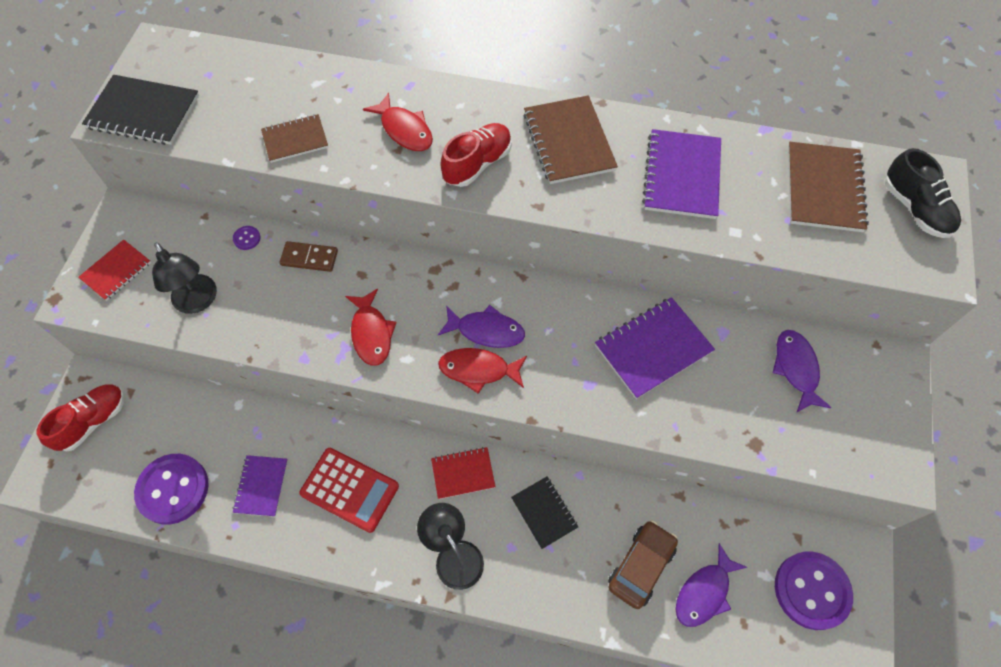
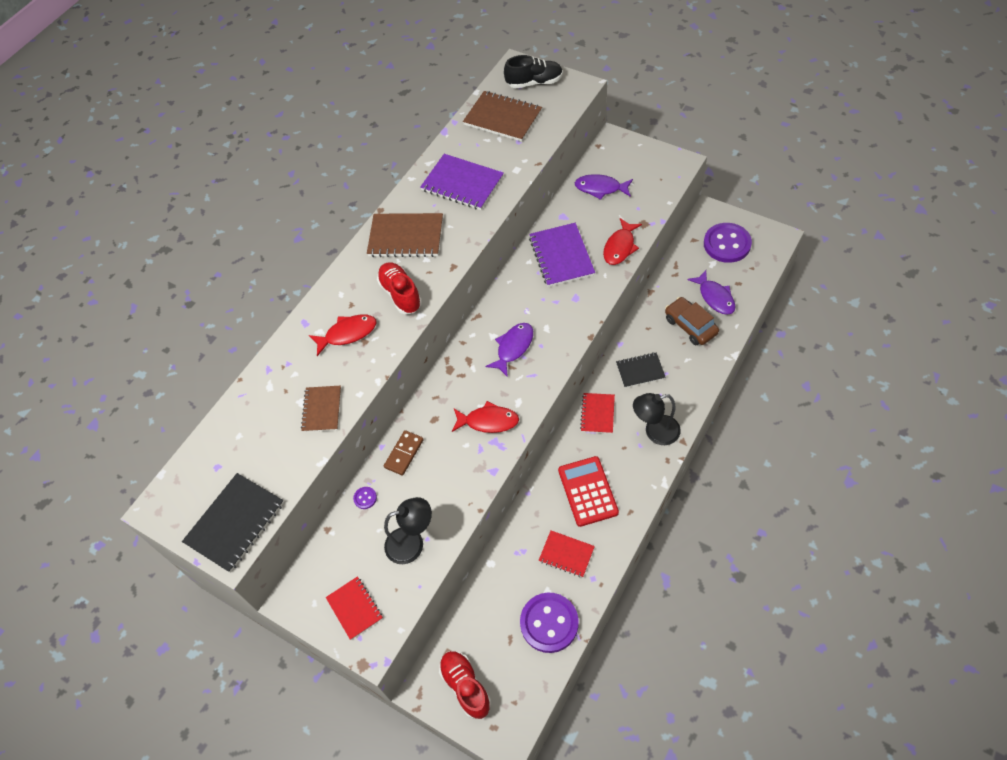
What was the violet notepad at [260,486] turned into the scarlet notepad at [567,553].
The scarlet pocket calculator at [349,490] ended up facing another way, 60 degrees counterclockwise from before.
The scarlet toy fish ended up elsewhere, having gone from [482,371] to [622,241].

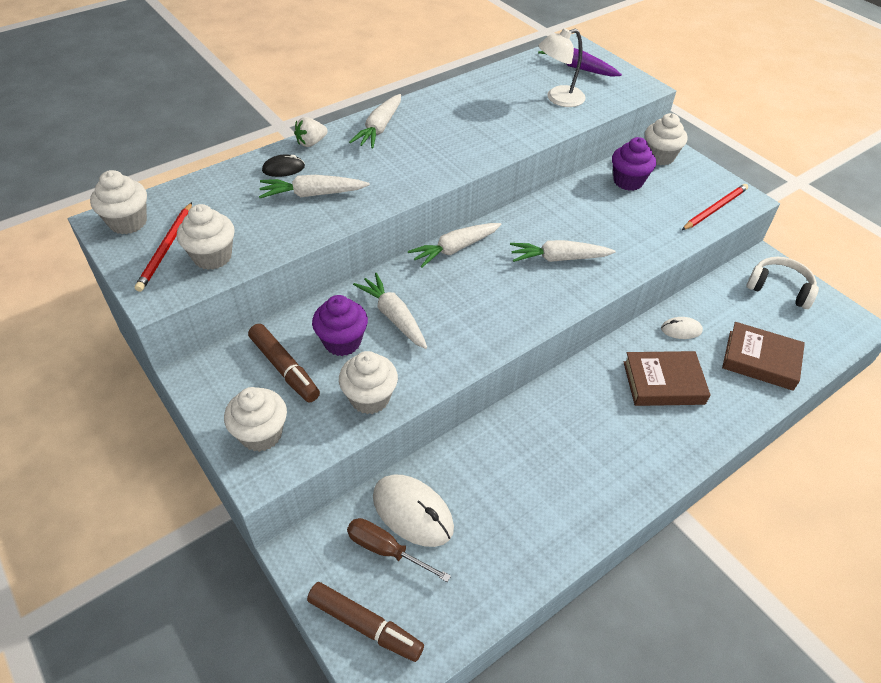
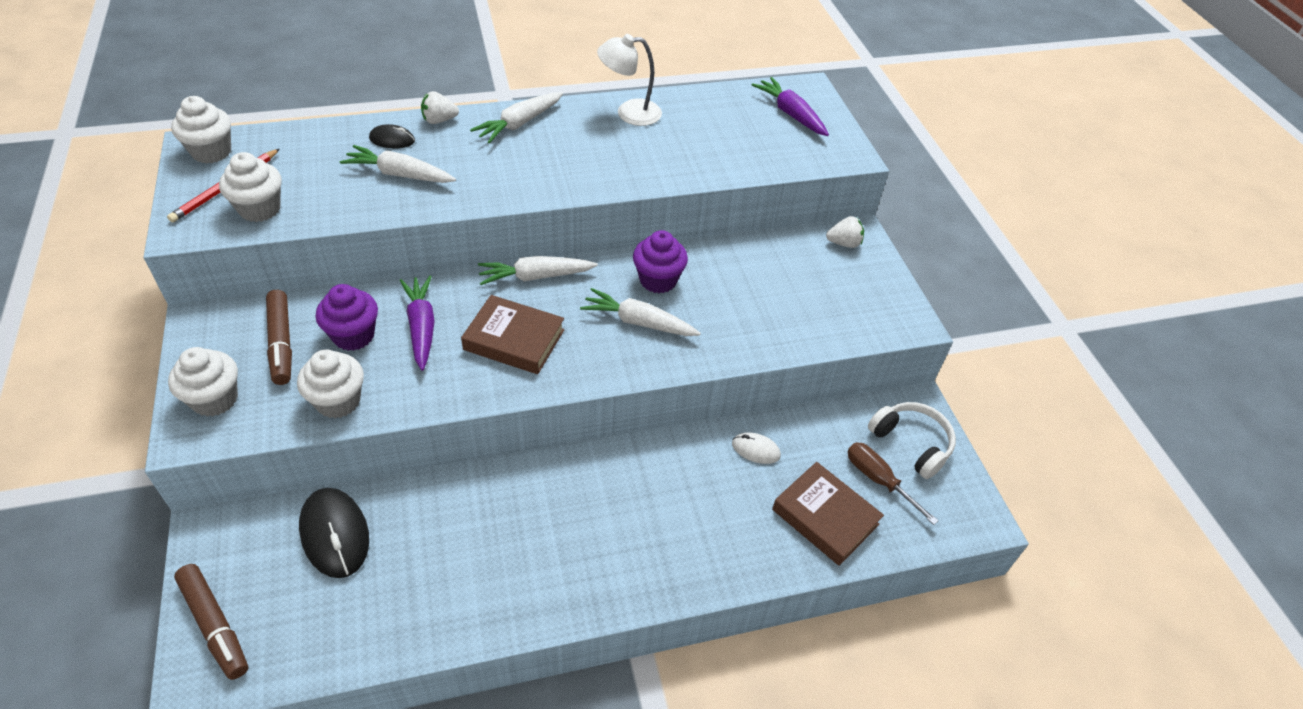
What was the pure white PC mouse at [413,511] turned into the jet-black PC mouse at [334,533].
What was the pure white root vegetable at [390,311] turned into the violet root vegetable at [417,323].
The brown book ended up elsewhere, having gone from [667,378] to [513,334].
The pure white lamp ended up elsewhere, having gone from [562,67] to [629,80].
The violet fairy cake ended up elsewhere, having gone from [634,164] to [660,261].
Where the pure white fairy cake stood at [666,139], the pure white toy strawberry came to stand at [845,232].
The brown hand screwdriver ended up elsewhere, having gone from [399,550] to [892,483].
The second view lost the scarlet pencil at [715,207].

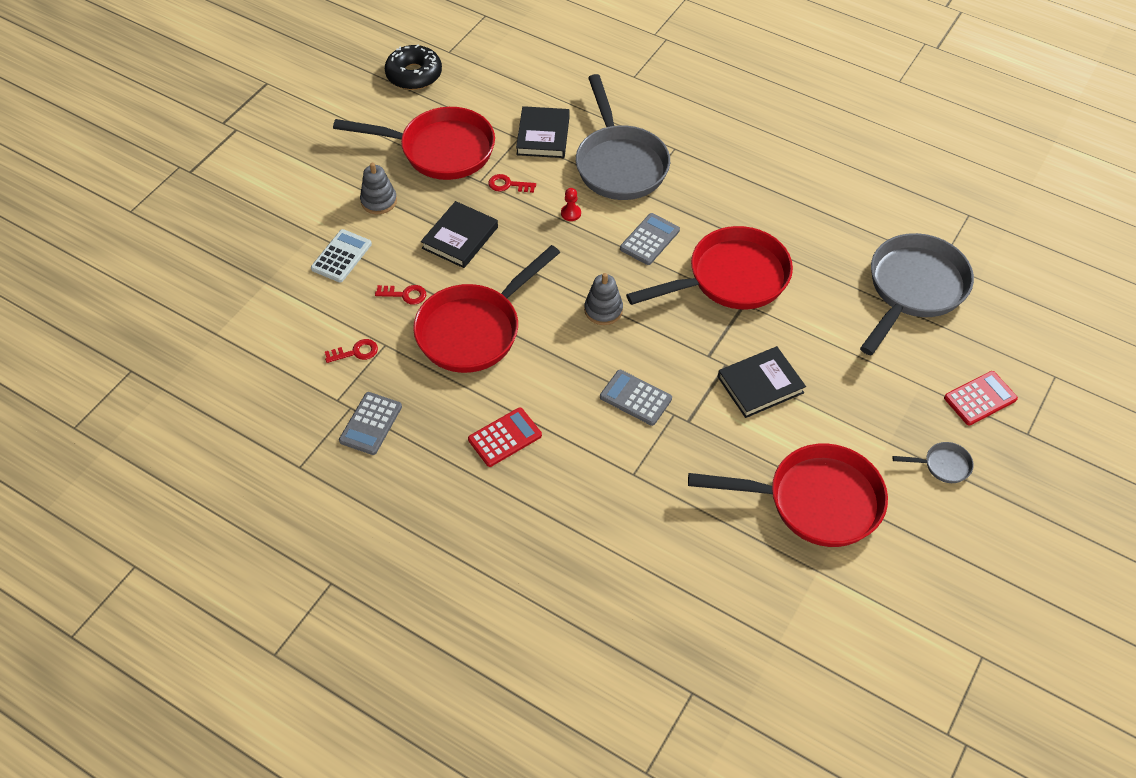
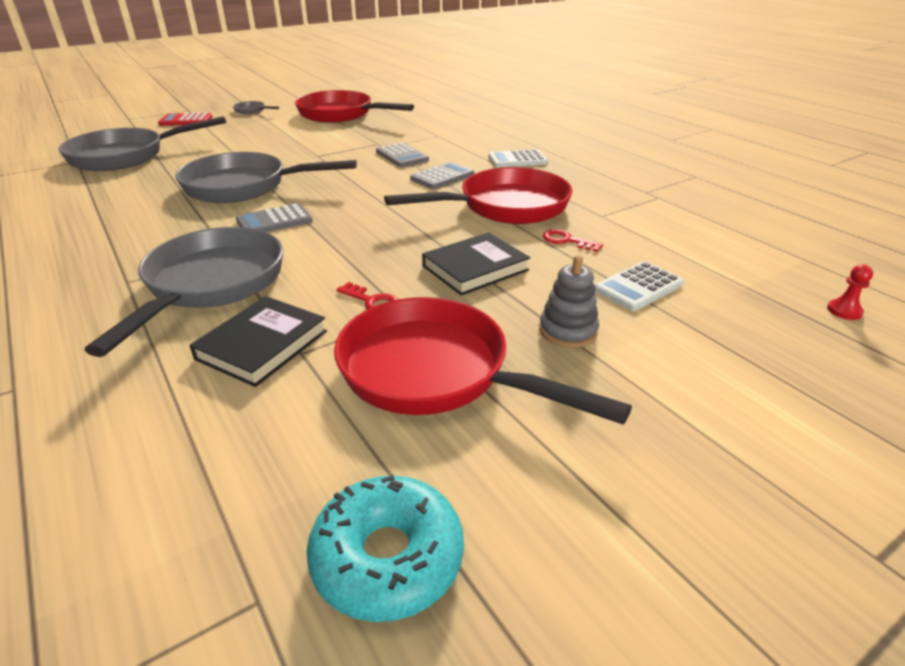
What was the scarlet pan at [709,267] turned into the gray pan at [266,177].
What was the jet-black donut at [413,67] turned into the teal donut at [385,548].
The gray pocket calculator ended up elsewhere, having gone from [370,423] to [442,175].
What was the scarlet pocket calculator at [505,437] turned into the pure white pocket calculator at [518,158].
The scarlet pawn ended up elsewhere, having gone from [571,204] to [850,292].
The second view lost the scarlet door key at [351,351].
The second view lost the gray ring stacker at [603,299].
The second view lost the jet-black book at [762,382].

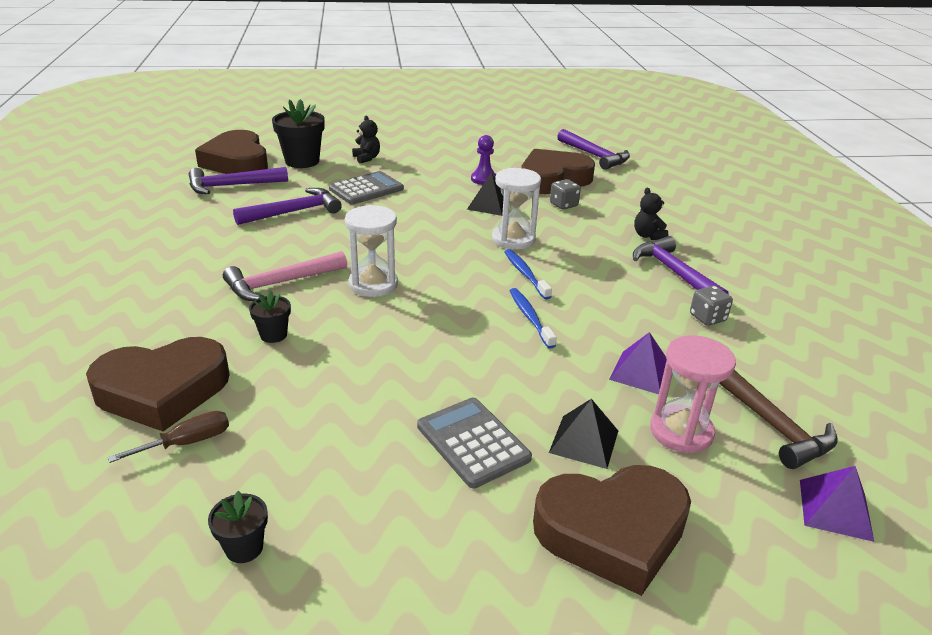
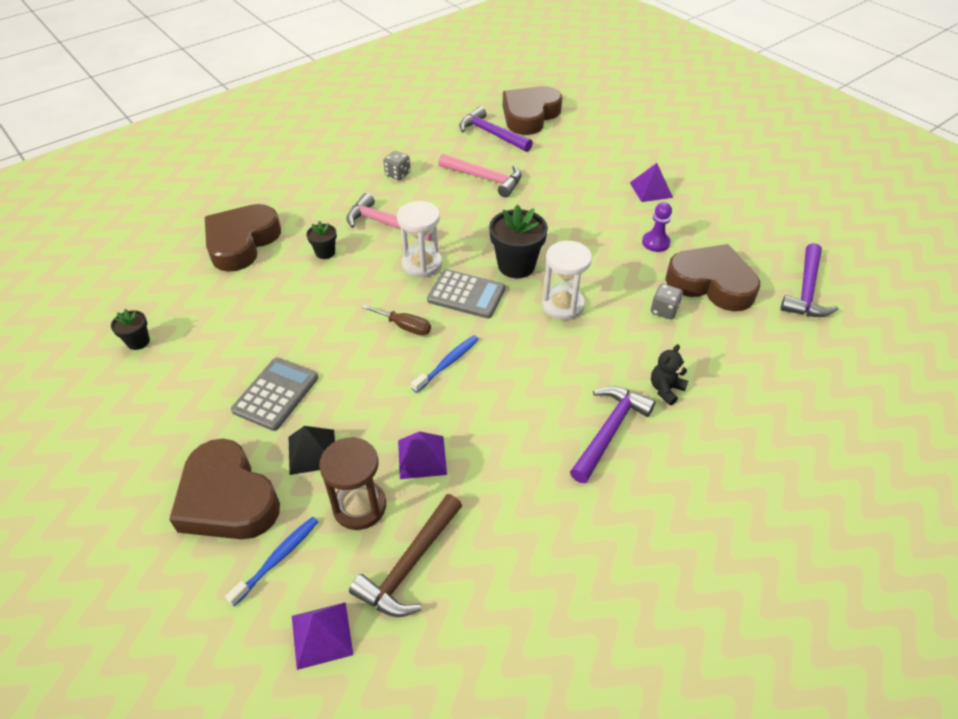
The brown love heart at [158,384] ended up facing another way, 75 degrees clockwise from before.
The cobalt toothbrush ended up elsewhere, having gone from [528,274] to [272,561].
What was the pink hourglass at [693,394] turned into the brown hourglass at [352,483].
The brown hand screwdriver ended up elsewhere, having gone from [168,437] to [396,320].
The gray game die ended up elsewhere, having gone from [711,306] to [397,165].
The gray pocket calculator ended up elsewhere, having gone from [366,188] to [466,294].
What was the violet carpenter's hammer at [287,206] turned into the pink carpenter's hammer at [480,175].
The jet-black plant pot ended up elsewhere, having gone from [298,133] to [518,241].
The second view gained the violet pyramid shape at [651,182].
The second view lost the jet-black teddy at [366,139].
The second view lost the jet-black pyramid shape at [485,194].

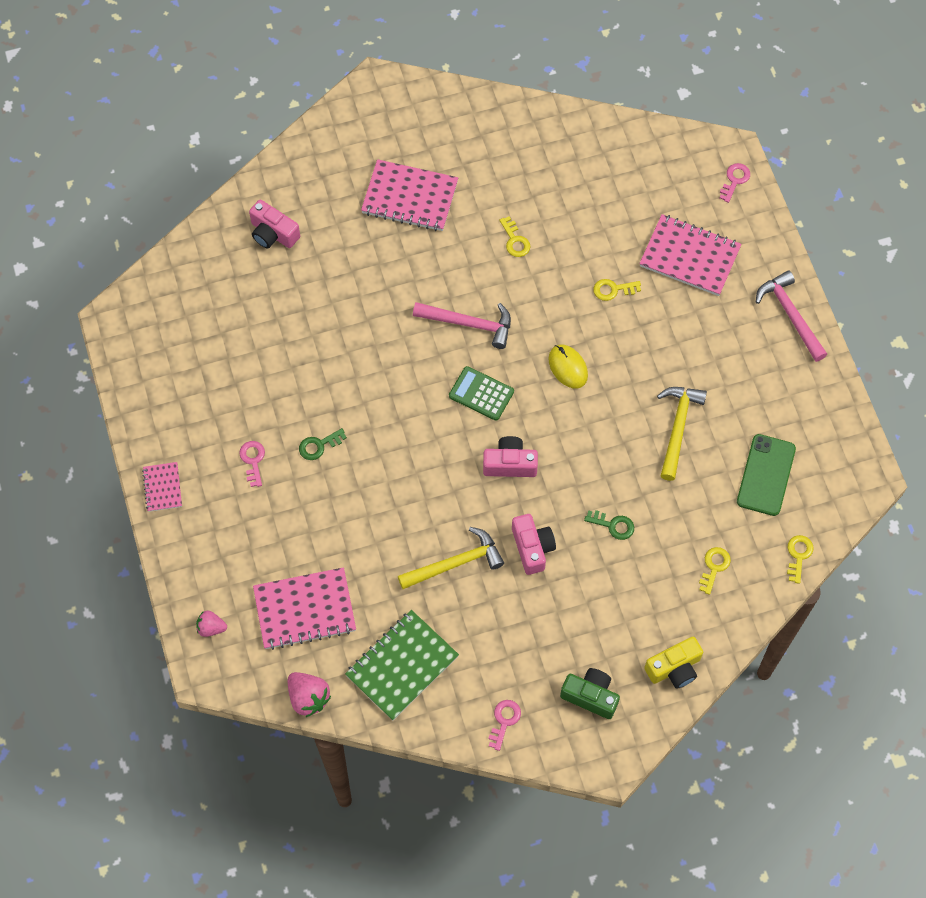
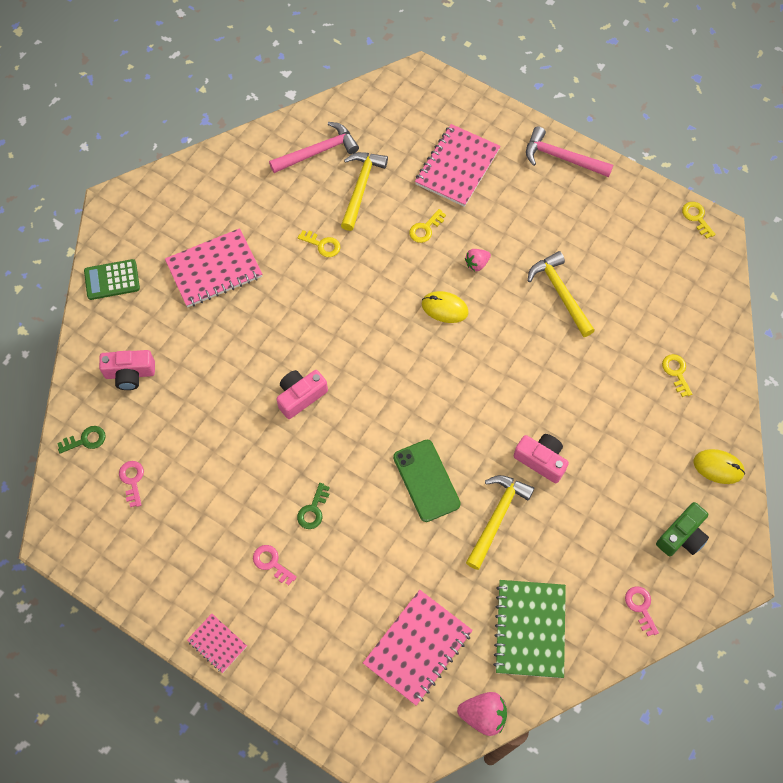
The leaf-green door key ended up elsewhere, having gone from [609,525] to [81,440].
The leaf-green pocket calculator ended up elsewhere, having gone from [481,393] to [112,279].
The pink door key ended up elsewhere, having gone from [735,183] to [131,484].
The pink carpenter's hammer ended up elsewhere, having gone from [462,325] to [314,147].
The pink camera ended up elsewhere, having gone from [510,456] to [302,394].
The second view gained the yellow carpenter's hammer at [364,191].
The leaf-green smartphone ended up elsewhere, having gone from [766,475] to [427,481].
The pink notepad at [690,255] ended up facing another way, 45 degrees counterclockwise from before.
The pink toy strawberry ended up elsewhere, having gone from [211,624] to [478,260].
The leaf-green camera at [590,693] ended up facing another way, 150 degrees clockwise from before.
The yellow door key ended up elsewhere, having gone from [800,559] to [699,220].
Where the yellow camera stood at [673,662], the yellow PC mouse came to stand at [719,466].

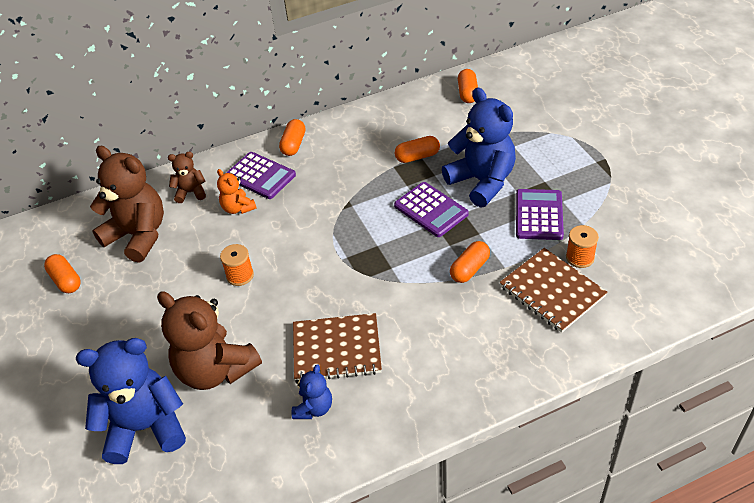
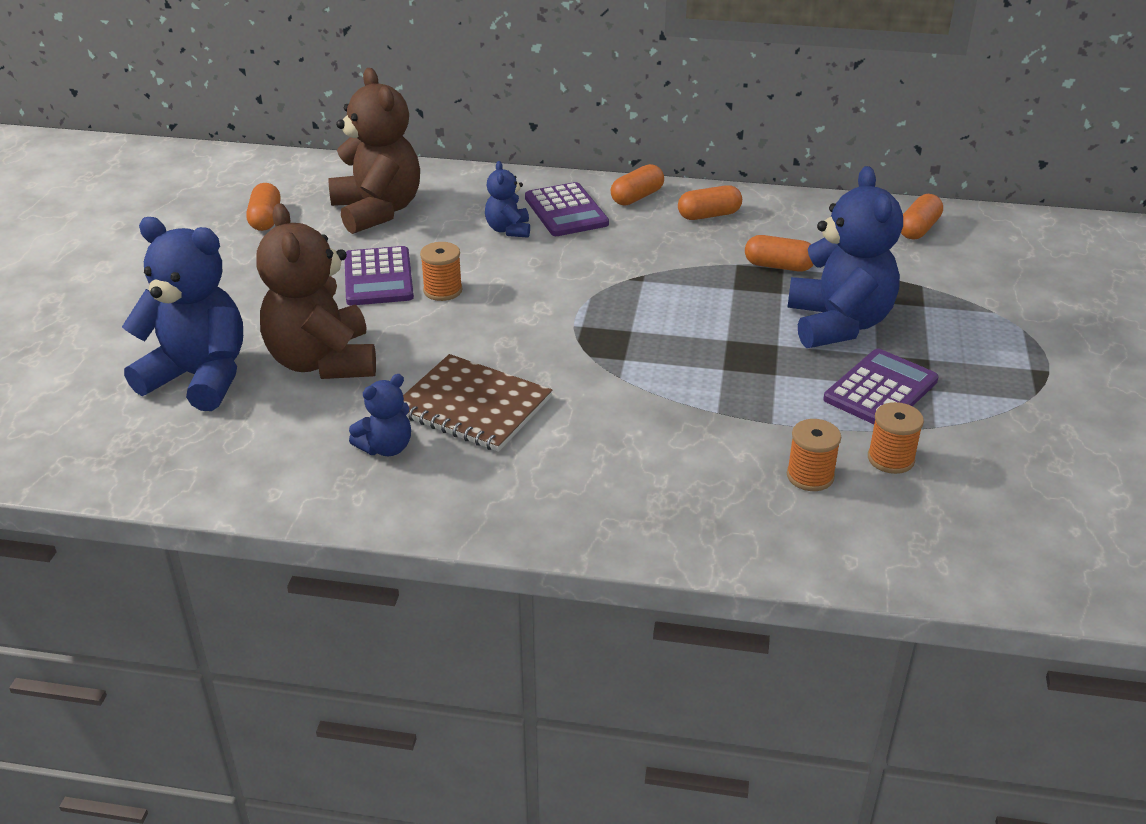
The violet pocket calculator ended up elsewhere, having gone from [431,209] to [379,276].
What was the orange-coloured teddy at [237,191] turned into the cobalt teddy at [507,199].
The orange-coloured pill ended up elsewhere, having gone from [470,262] to [710,202].
Where the brown notepad stood at [553,290], the orange-coloured spool came to stand at [814,455].
The second view lost the brown teddy at [187,177].

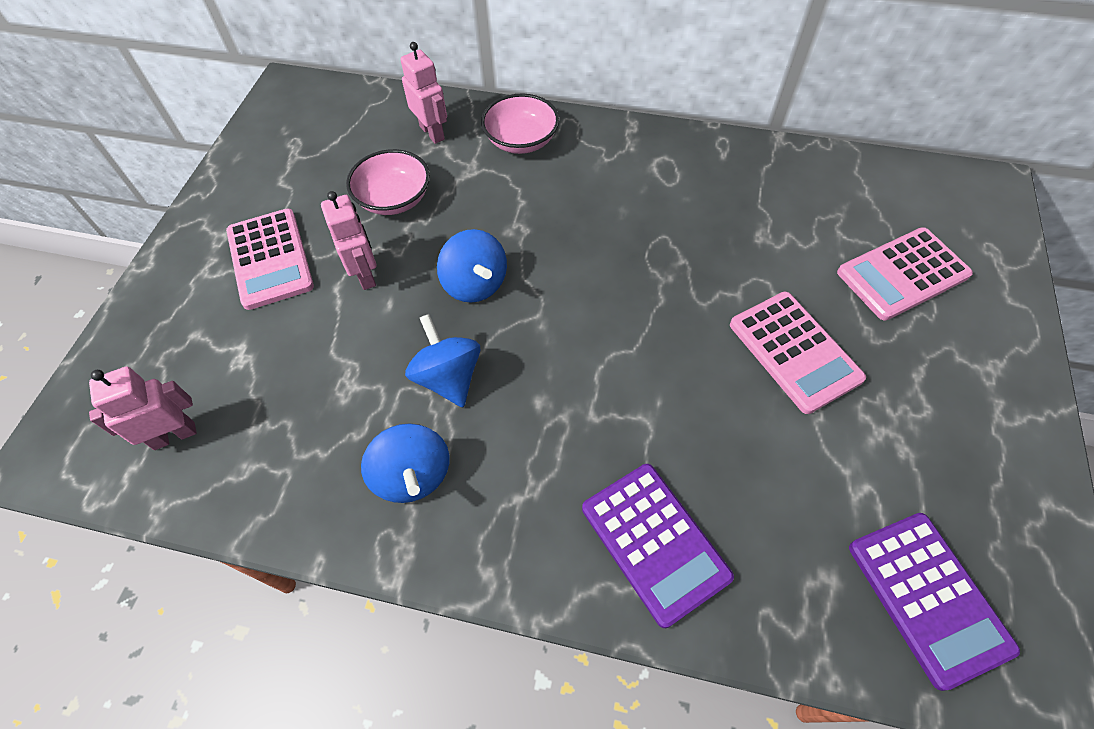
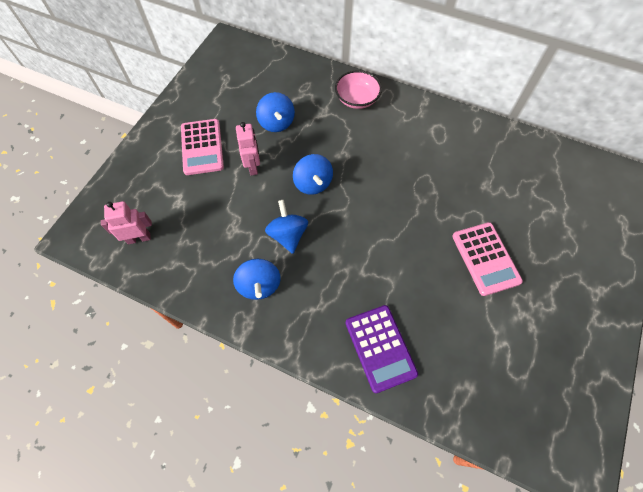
Where the pink deep dish stood at [388,182], the cobalt toy top came to stand at [275,112].
The second view lost the pink toy robot at [423,93].
The second view lost the pink pocket calculator at [905,274].
The second view lost the violet pocket calculator at [934,602].

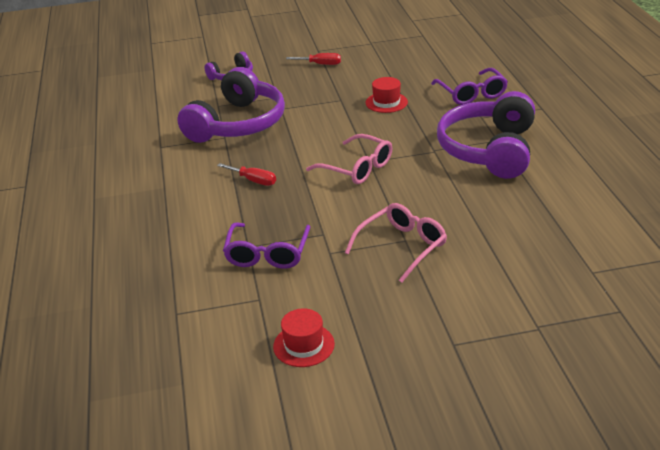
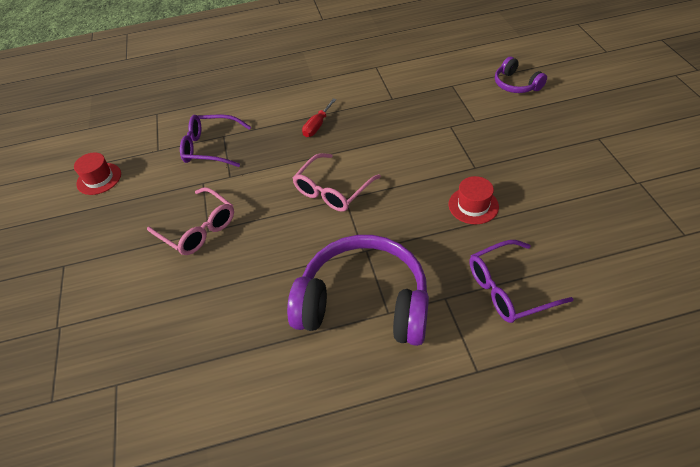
The second view lost the violet headset at [231,105].
The second view lost the scarlet hand screwdriver at [313,59].

